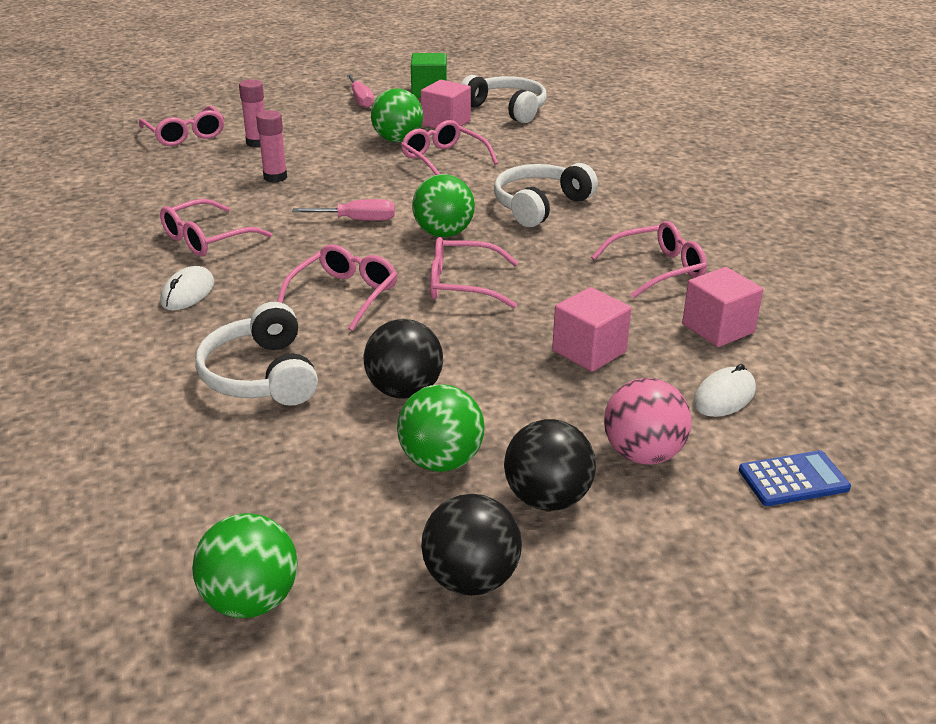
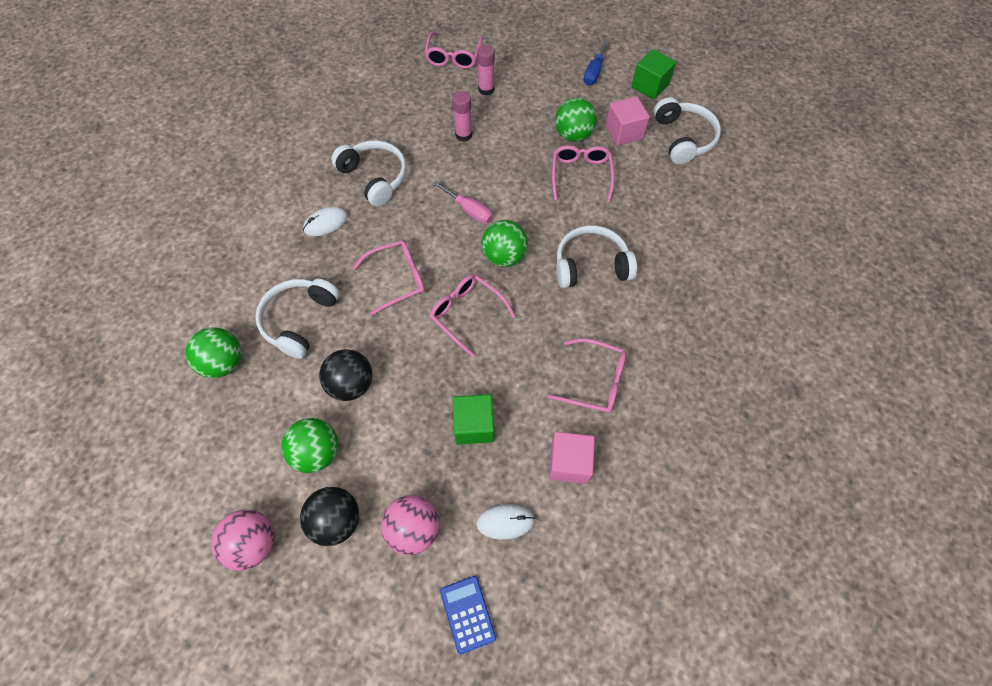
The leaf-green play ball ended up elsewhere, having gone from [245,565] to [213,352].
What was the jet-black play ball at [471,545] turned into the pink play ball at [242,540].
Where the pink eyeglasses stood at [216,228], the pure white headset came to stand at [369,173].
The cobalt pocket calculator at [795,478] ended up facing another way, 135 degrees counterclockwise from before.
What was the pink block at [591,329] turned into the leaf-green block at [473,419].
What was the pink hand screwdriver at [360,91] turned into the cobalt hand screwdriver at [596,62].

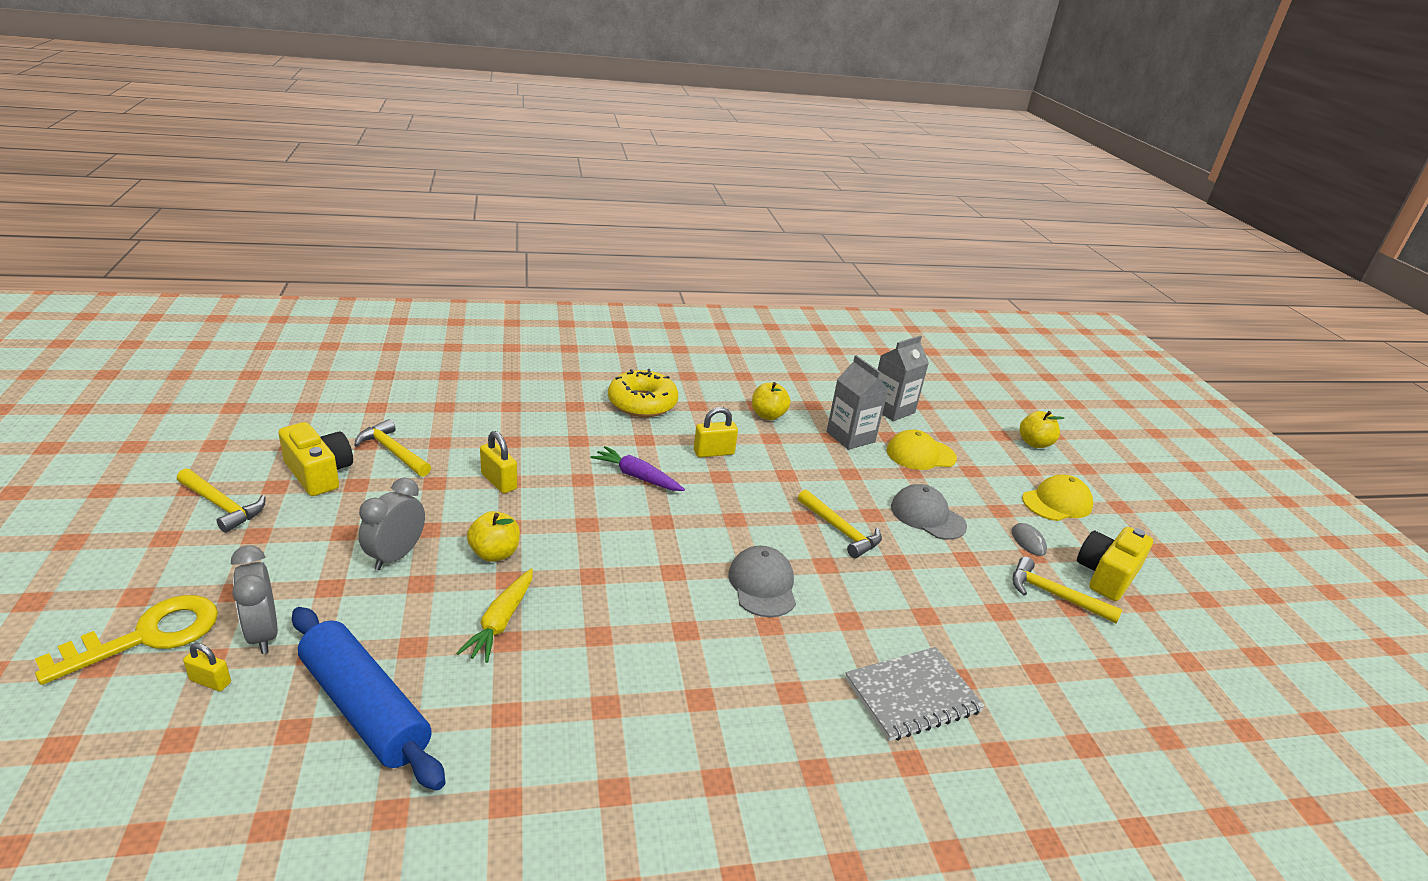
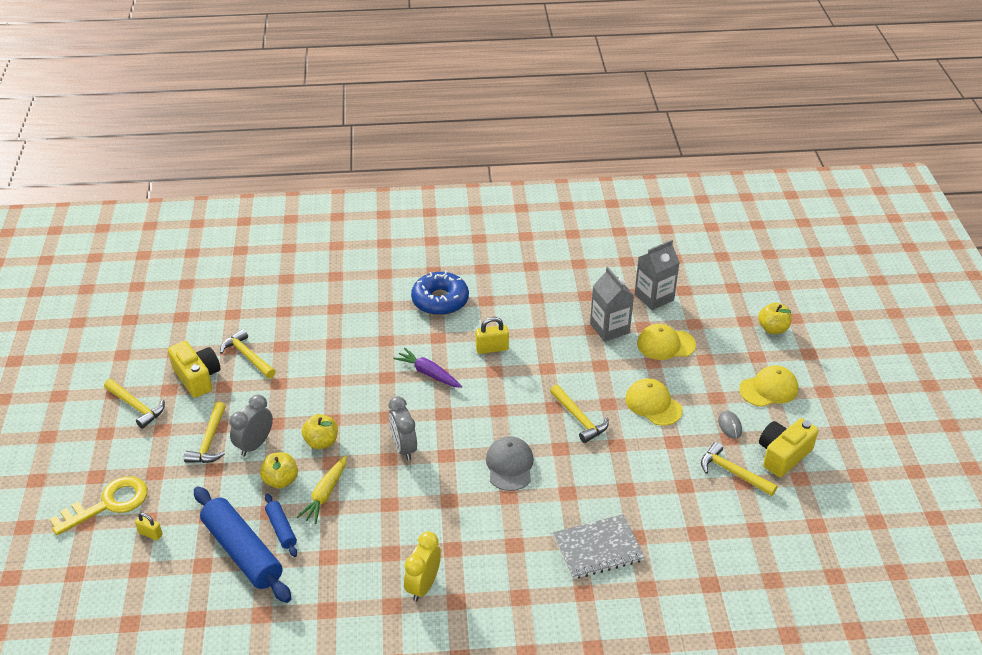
The second view gained the yellow carpenter's hammer at [205,432].
The yellow toy apple ended up elsewhere, having gone from [771,401] to [279,470].
The second view gained the cobalt pastry roller at [281,525].
The gray alarm clock ended up elsewhere, having gone from [254,599] to [403,428].
The second view gained the yellow alarm clock at [422,566].
What was the yellow donut at [643,393] turned into the cobalt donut at [440,293].
What was the gray cap at [929,512] turned into the yellow cap at [654,402].
The second view lost the yellow small lock at [498,462].

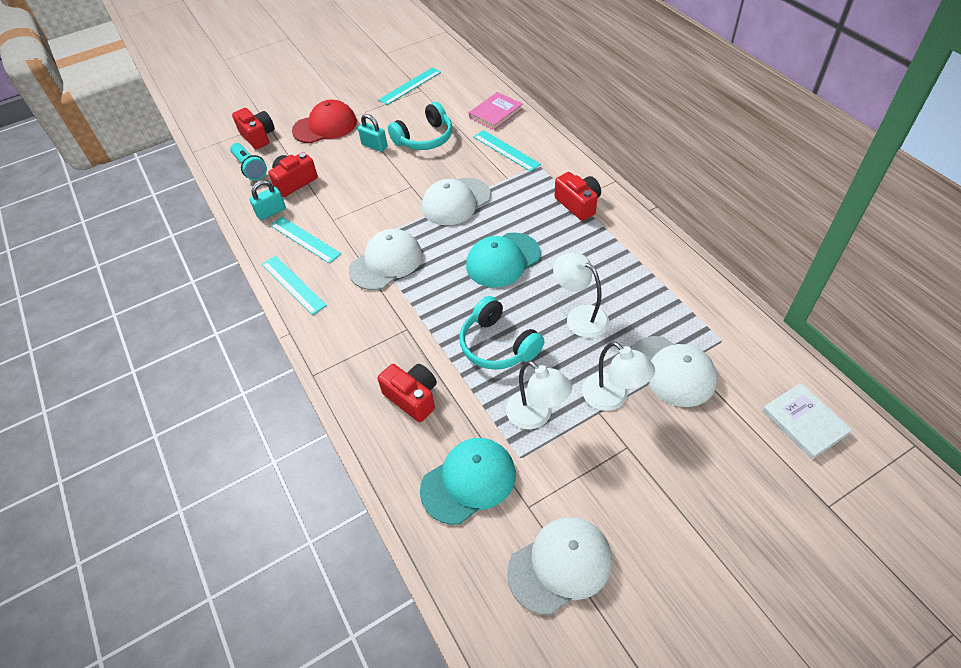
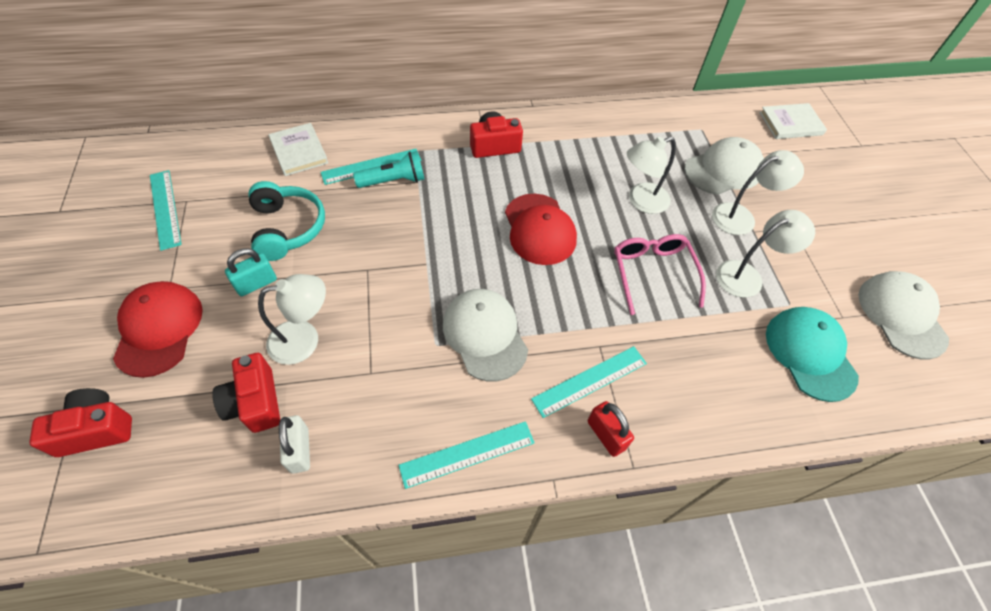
The second view gained the pure white lamp at [292,319].
What was the pink book at [496,111] turned into the pure white book at [298,149].
What was the teal small lock at [268,200] turned into the pure white small lock at [294,444].
The teal torch ended up elsewhere, having gone from [248,162] to [389,169].
What was the teal cap at [503,260] turned into the scarlet cap at [541,229].
The teal straightedge ended up elsewhere, having gone from [305,240] to [589,382].
The second view gained the scarlet small lock at [611,429].
Where the teal headset stood at [502,333], the pink eyeglasses came to stand at [660,274].
The second view lost the scarlet camera at [407,393].
The second view lost the pure white cap at [456,201].

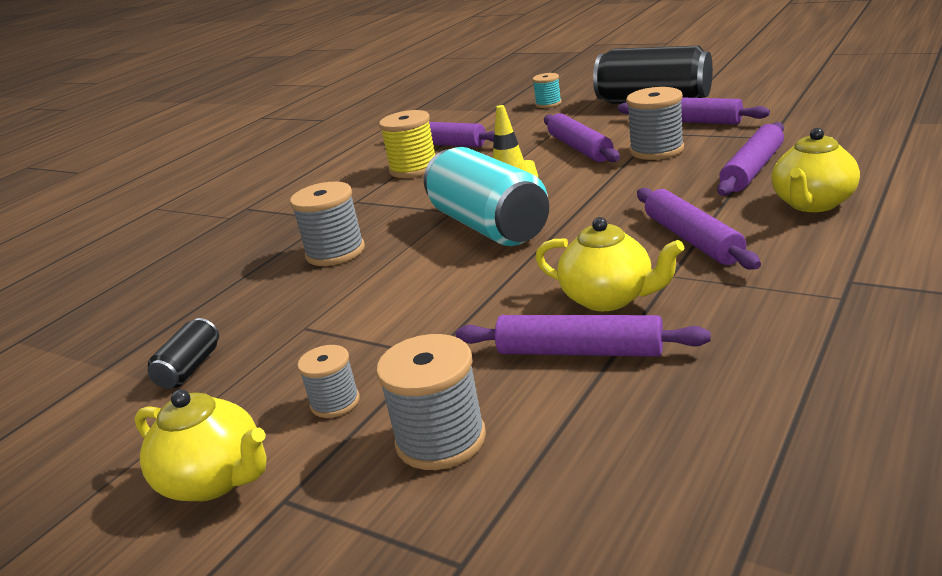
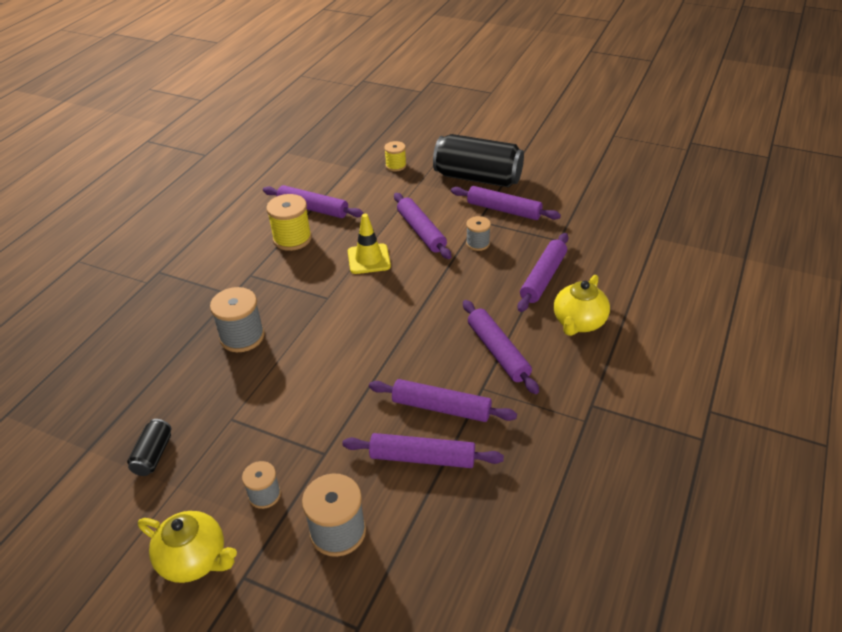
Where the yellow teapot stood at [609,264], the violet pastry roller came to stand at [443,400].
What was the teal spool at [546,90] turned into the yellow spool at [395,156].
The size of the gray spool at [655,123] changed by a factor of 0.60.
The second view lost the teal can at [486,196].

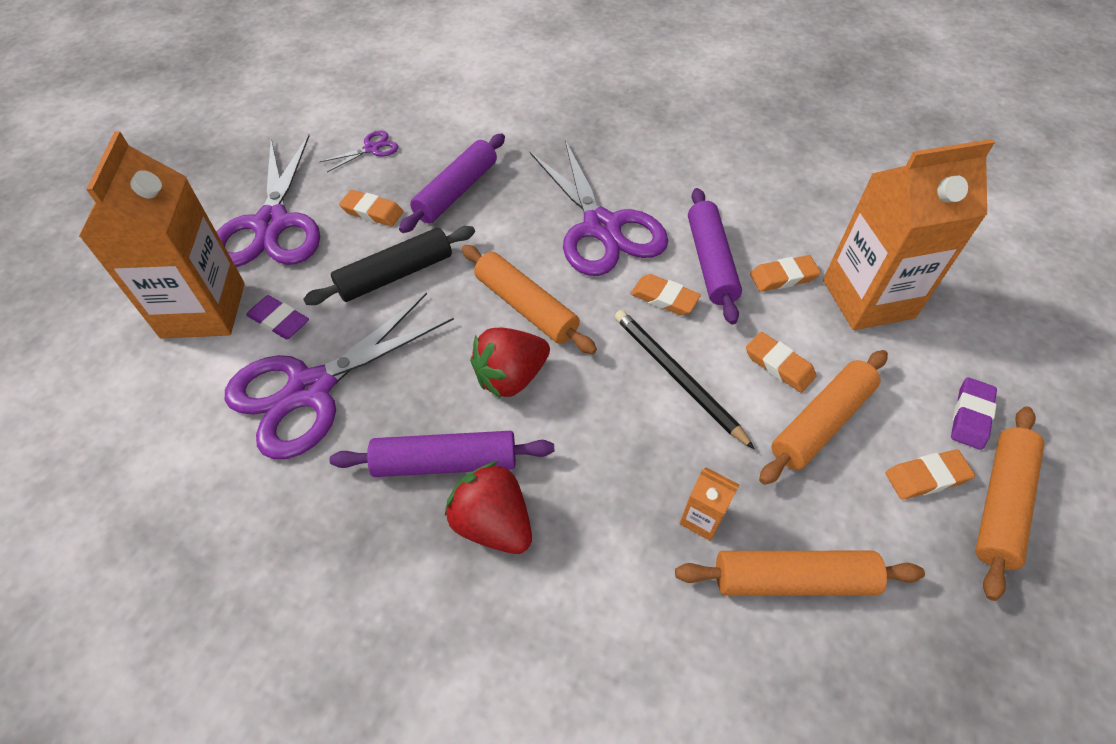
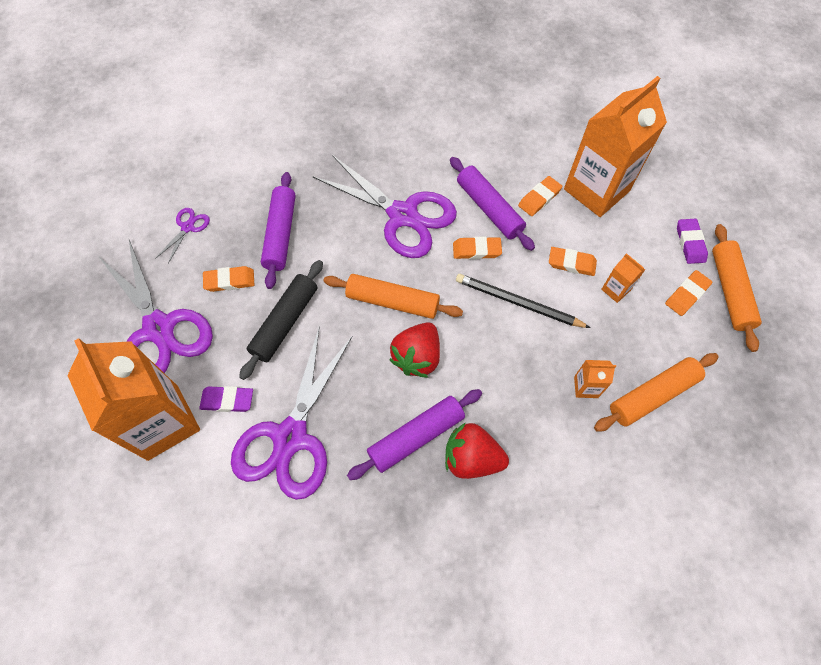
Where the orange-coloured pastry roller stood at [823,417], the orange-coloured carton came to stand at [623,278].

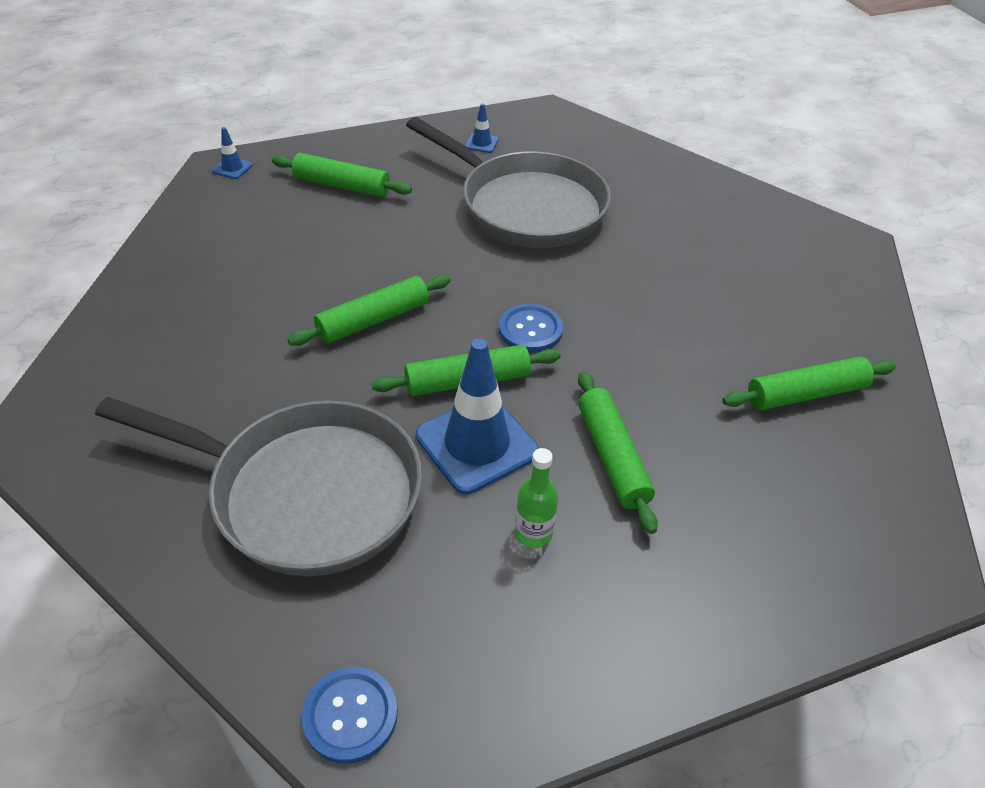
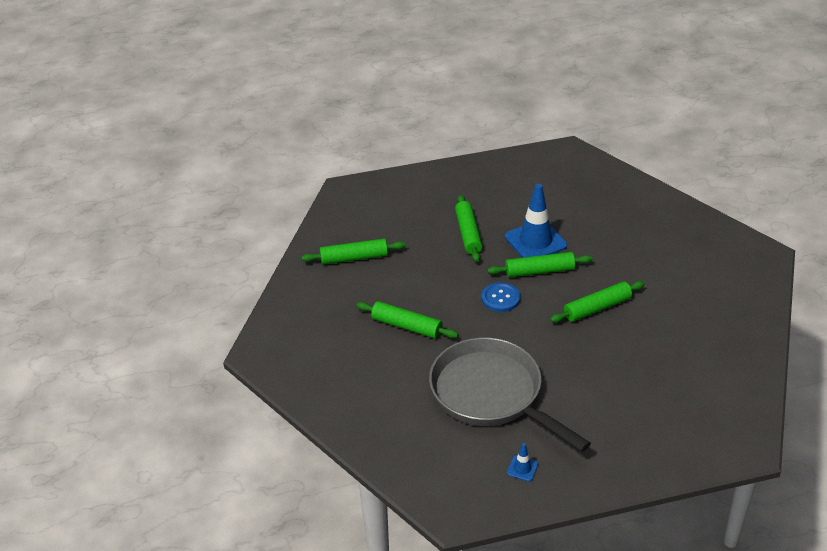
The leaf-green pastry roller ended up elsewhere, having gone from [342,175] to [407,320].
The second view lost the gray pan at [258,486].
The second view lost the cobalt traffic cone at [232,153].
The second view lost the cobalt button at [350,715].
The second view lost the leaf-green bottle at [536,498].

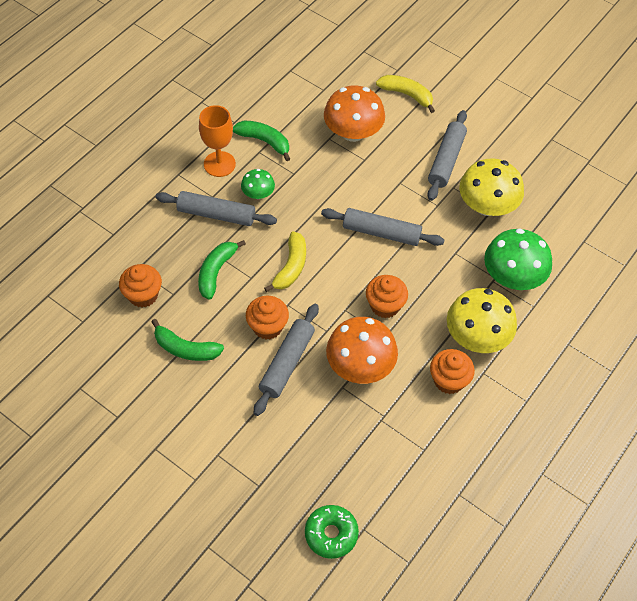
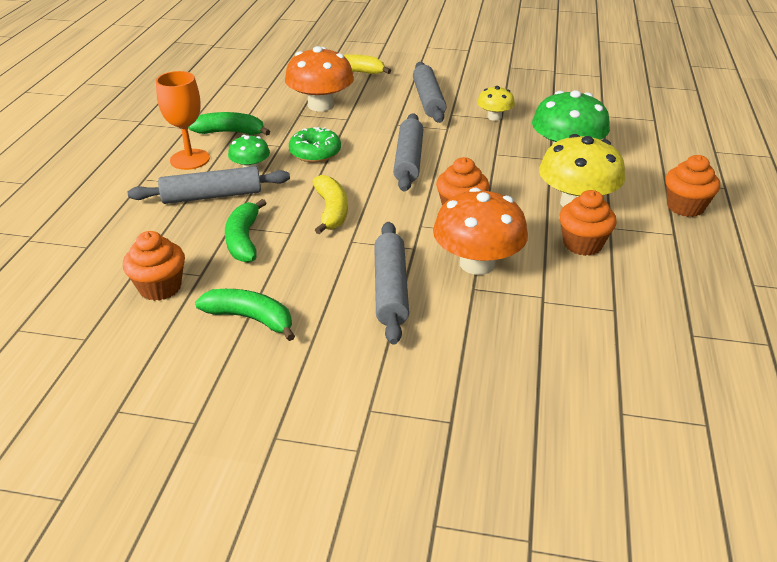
The leaf-green banana fruit at [188,340] ended up facing another way, 150 degrees counterclockwise from before.
The leaf-green donut ended up elsewhere, having gone from [332,532] to [315,145].
The gray pastry roller at [382,227] ended up facing another way, 75 degrees counterclockwise from before.
The size of the yellow toadstool at [491,187] changed by a factor of 0.53.
The orange-coloured fairy cake ended up elsewhere, having gone from [267,318] to [692,186].

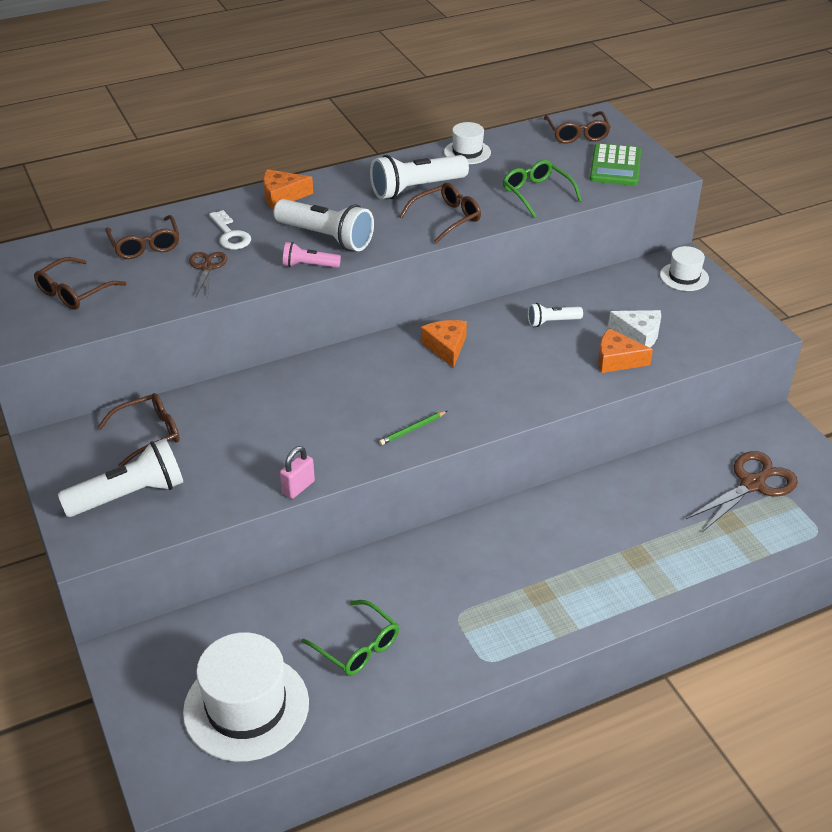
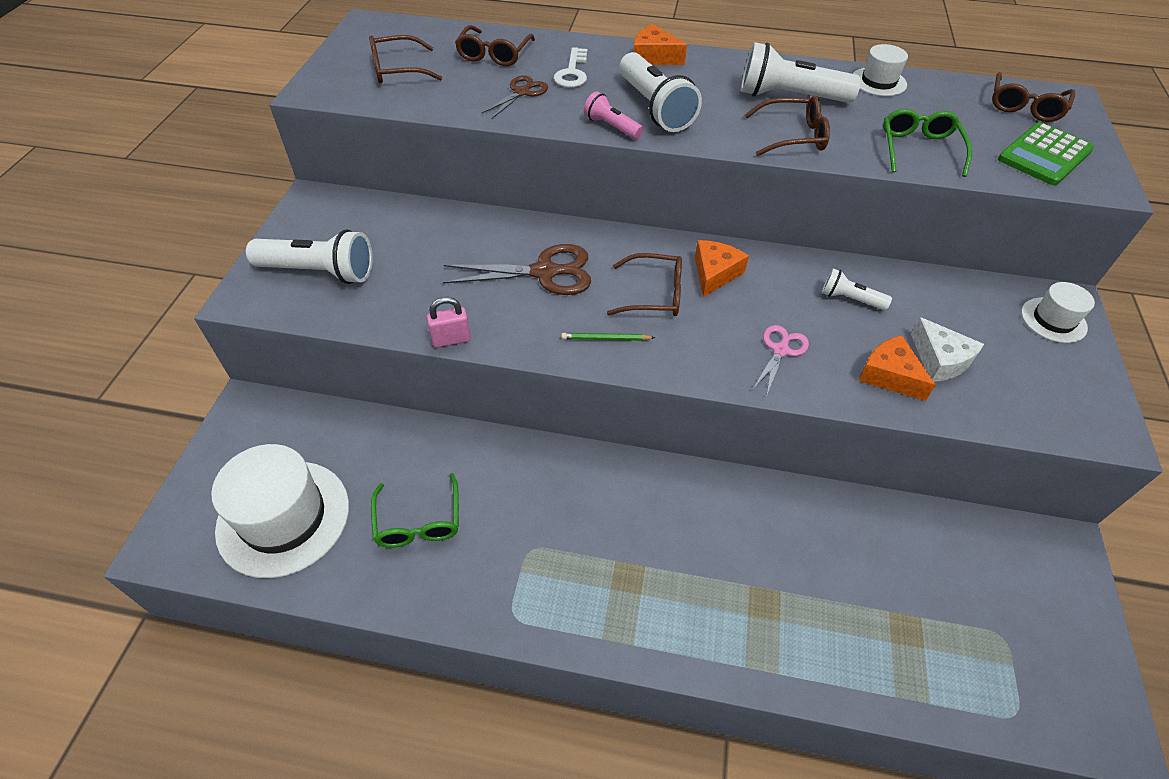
The brown shears ended up elsewhere, having gone from [742,491] to [517,269].
The brown eyeglasses ended up elsewhere, having gone from [139,430] to [644,284].
The second view gained the pink shears at [780,359].

